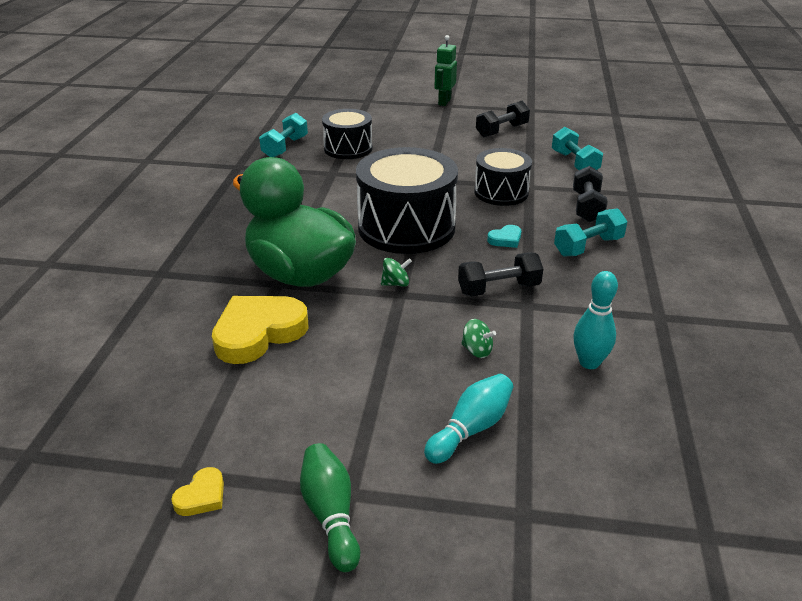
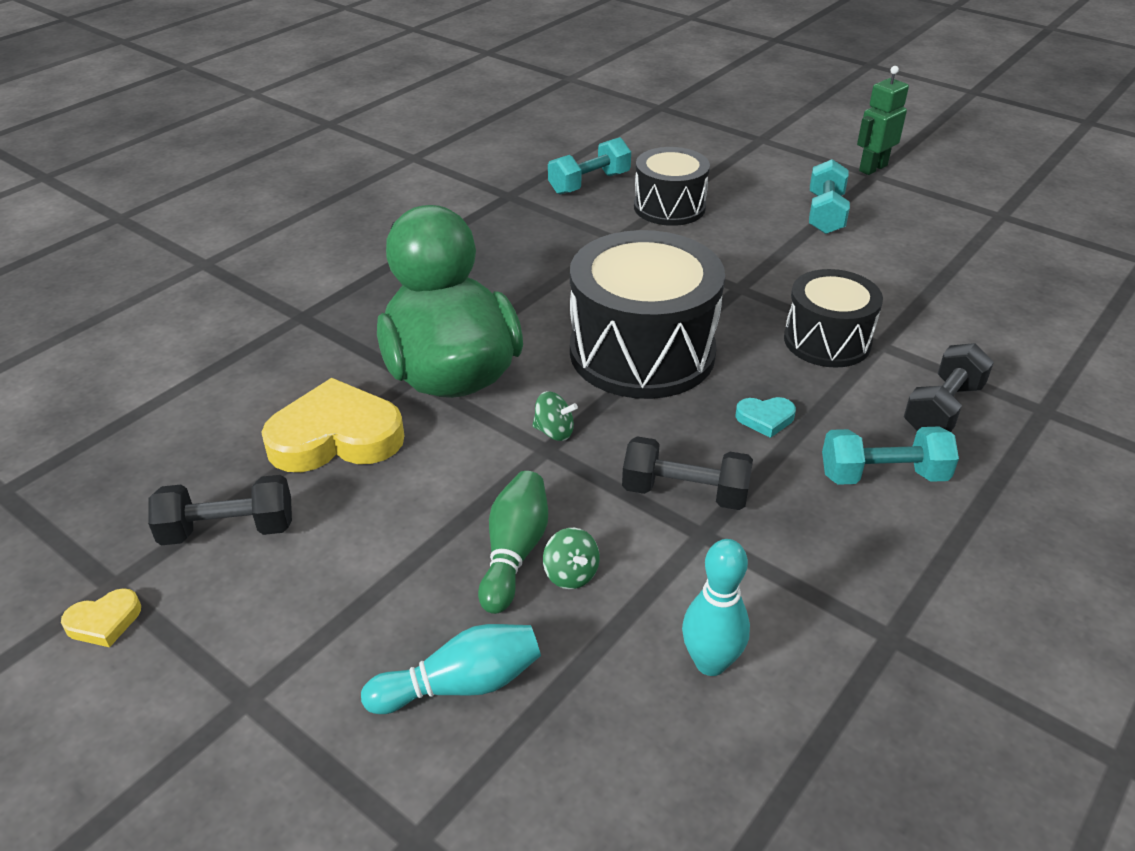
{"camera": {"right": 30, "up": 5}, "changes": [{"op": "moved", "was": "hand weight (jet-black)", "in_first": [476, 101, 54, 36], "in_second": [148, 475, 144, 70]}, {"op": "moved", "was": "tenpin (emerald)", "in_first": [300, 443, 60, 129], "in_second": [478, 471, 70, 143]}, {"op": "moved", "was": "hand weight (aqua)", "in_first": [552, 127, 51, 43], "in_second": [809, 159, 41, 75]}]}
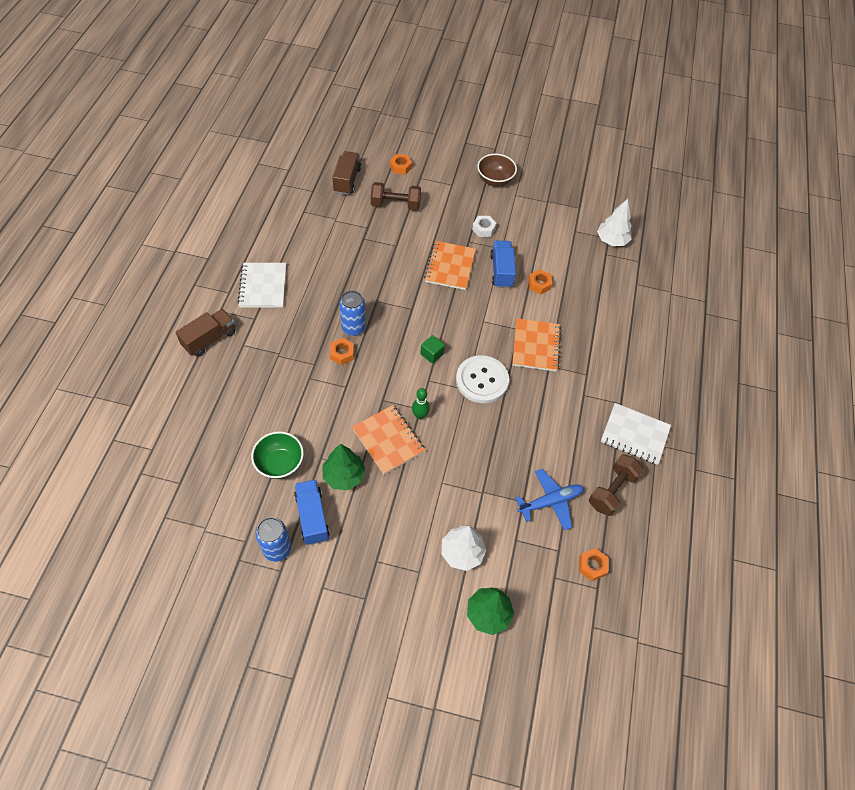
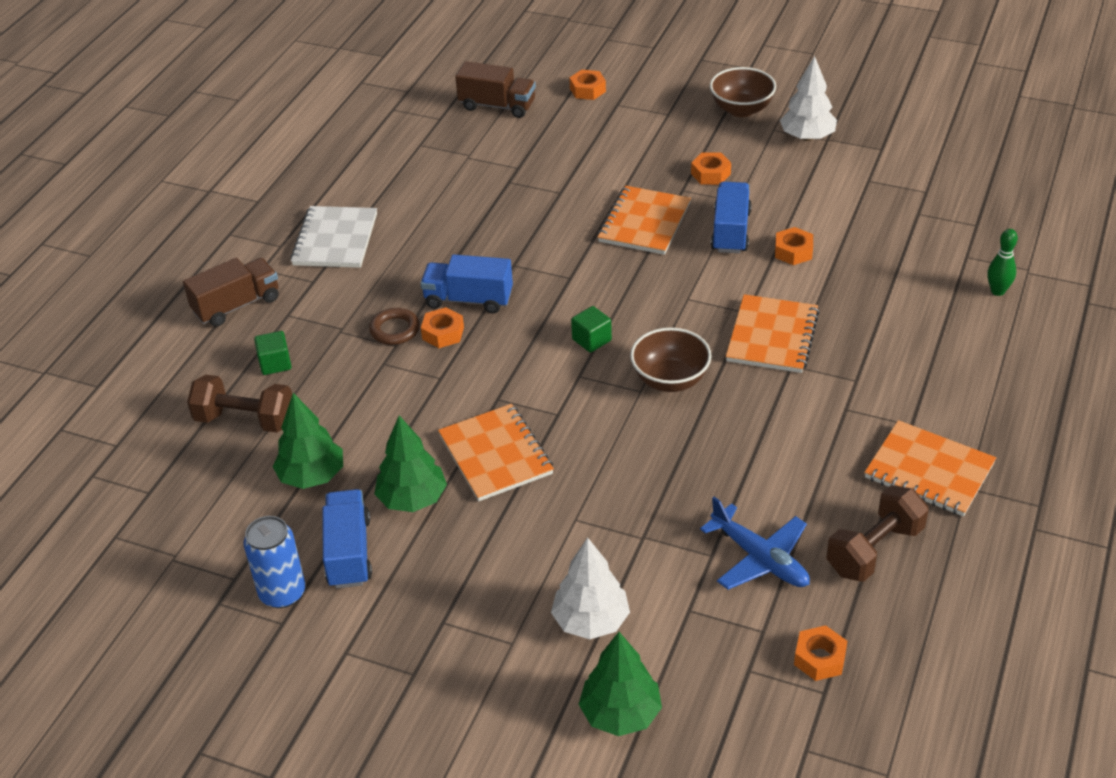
{"camera": {"right": 15, "up": -15}, "changes": [{"op": "moved", "was": "hand weight (russet)", "in_first": [371, 182, 50, 29], "in_second": [187, 375, 105, 57]}, {"op": "added", "now": "solid cube (emerald)", "in_second": [254, 331, 38, 44]}, {"op": "replaced", "was": "serving bowl (emerald)", "now": "tree (emerald)", "in_first": [251, 431, 53, 48], "in_second": [272, 393, 71, 96]}, {"op": "added", "now": "ring (russet)", "in_second": [369, 308, 51, 37]}, {"op": "replaced", "was": "tin (cobalt)", "now": "lorry (cobalt)", "in_first": [339, 291, 27, 45], "in_second": [420, 254, 93, 59]}, {"op": "turned", "was": "lorry (russet)", "in_first": [332, 151, 29, 44], "in_second": [455, 61, 81, 57], "clockwise": 90}, {"op": "replaced", "was": "button (white)", "now": "serving bowl (russet)", "in_first": [456, 355, 53, 48], "in_second": [630, 328, 82, 64]}, {"op": "recoloured", "was": "nut (white)", "now": "nut (orange-coloured)", "in_first": [472, 216, 25, 21], "in_second": [691, 152, 40, 33]}, {"op": "turned", "was": "aeroplane (cobalt)", "in_first": [515, 469, 69, 61], "in_second": [700, 497, 110, 93], "clockwise": 60}, {"op": "moved", "was": "tree (white)", "in_first": [597, 199, 35, 47], "in_second": [780, 56, 57, 85]}, {"op": "recoloured", "was": "notepad (white)", "now": "notepad (orange-coloured)", "in_first": [601, 403, 70, 62], "in_second": [864, 420, 132, 96]}, {"op": "moved", "was": "tenpin (emerald)", "in_first": [412, 388, 18, 31], "in_second": [987, 229, 31, 67]}]}
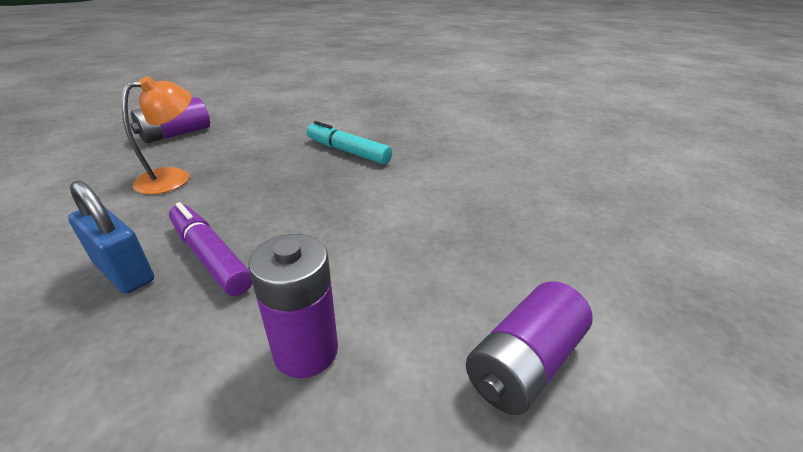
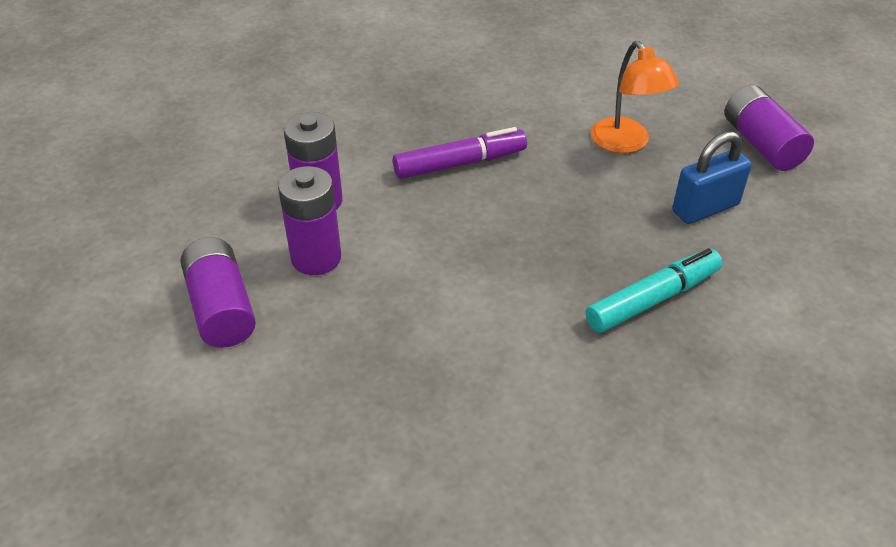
{"camera": {"right": 115, "up": 10}, "changes": [{"op": "added", "now": "battery (royal purple)", "in_second": [278, 166, 63, 109]}, {"op": "moved", "was": "padlock (cobalt)", "in_first": [68, 180, 86, 114], "in_second": [672, 131, 80, 93]}]}
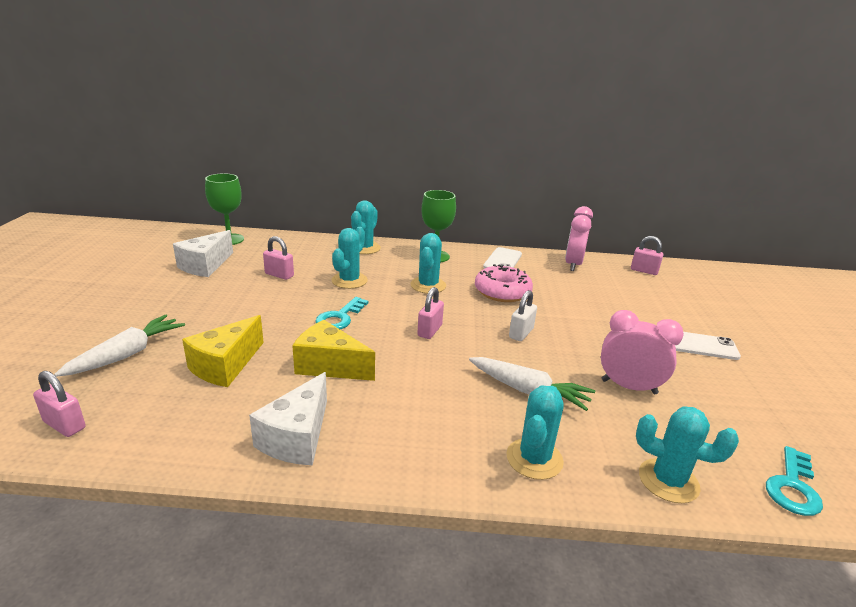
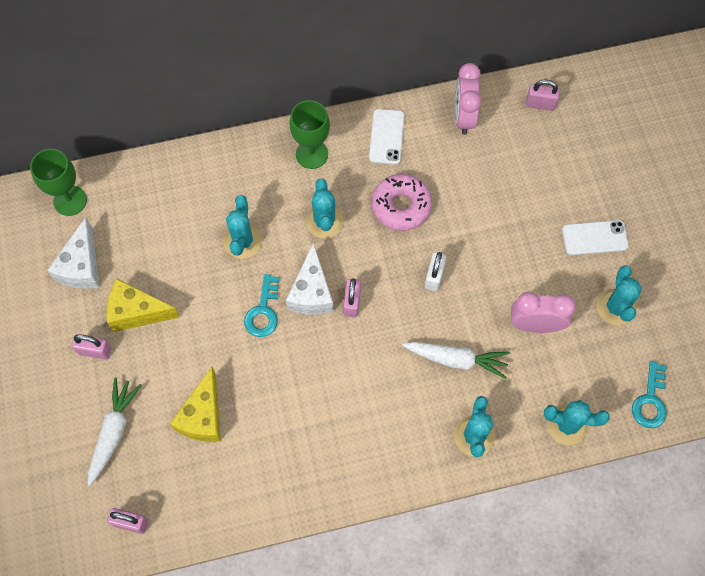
{"camera": {"right": -15, "up": 40}, "changes": [{"op": "moved", "was": "padlock (pink)", "in_first": [263, 236, 31, 44], "in_second": [72, 334, 39, 26]}, {"op": "moved", "was": "cheese wedge (golden)", "in_first": [293, 320, 82, 61], "in_second": [106, 279, 73, 53]}, {"op": "moved", "was": "cheese wedge (white)", "in_first": [249, 372, 78, 93], "in_second": [286, 243, 48, 72]}, {"op": "moved", "was": "saguaro cactus (aqua)", "in_first": [351, 200, 30, 54], "in_second": [597, 266, 45, 60]}]}
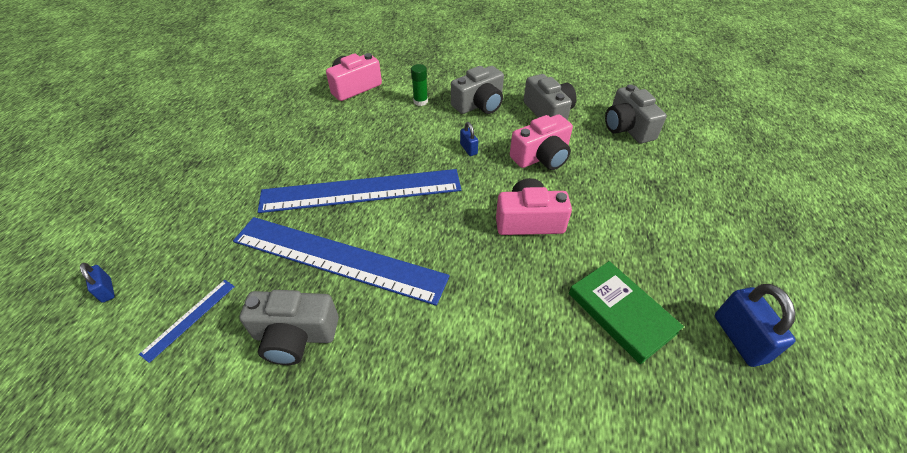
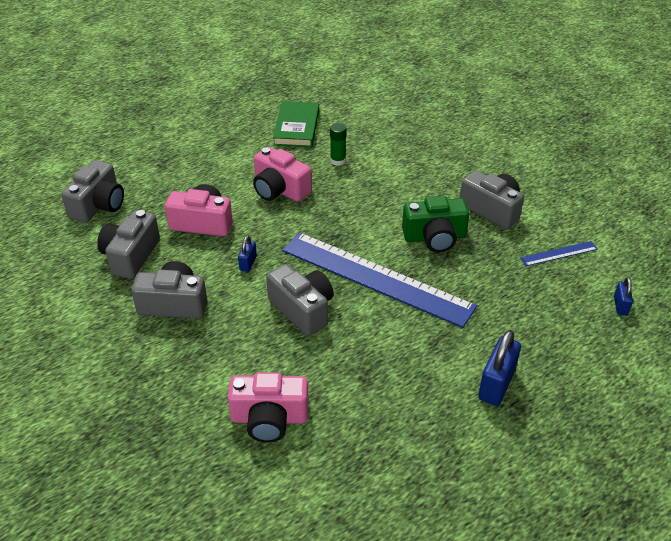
{"camera": {"right": -140, "up": -5}, "changes": [{"op": "added", "now": "camera (grey)", "in_second": [266, 264, 68, 72]}, {"op": "moved", "was": "glue stick (emerald)", "in_first": [411, 64, 17, 42], "in_second": [330, 123, 17, 43]}, {"op": "replaced", "was": "measuring stick (cobalt)", "now": "camera (emerald)", "in_first": [233, 217, 217, 89], "in_second": [402, 196, 67, 56]}, {"op": "moved", "was": "padlock (cobalt)", "in_first": [715, 284, 81, 83], "in_second": [478, 330, 43, 76]}]}
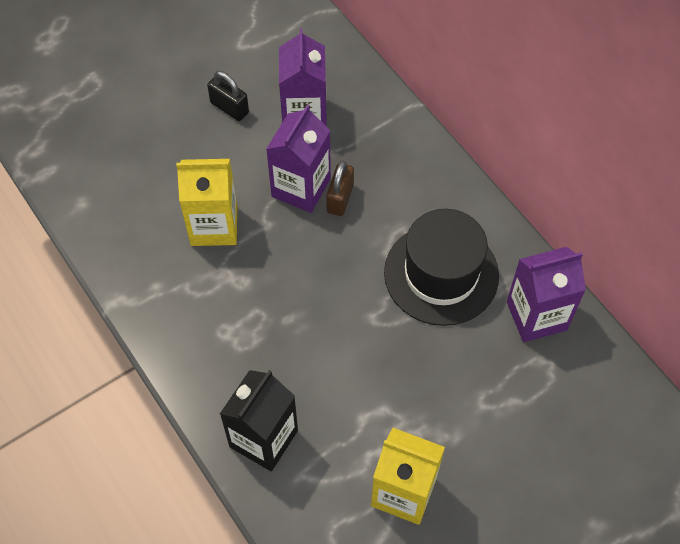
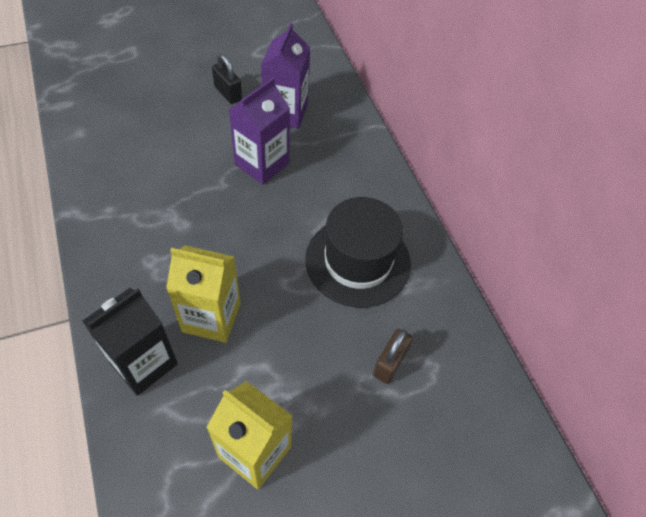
{"camera": {"right": 10, "up": -5}, "changes": [{"op": "moved", "was": "carton (golden)", "in_first": [176, 159, 61, 87], "in_second": [166, 245, 75, 98]}, {"op": "moved", "was": "padlock (russet)", "in_first": [326, 161, 28, 55], "in_second": [373, 329, 40, 55]}, {"op": "removed", "was": "carton (royal purple)", "in_first": [507, 247, 79, 95]}]}
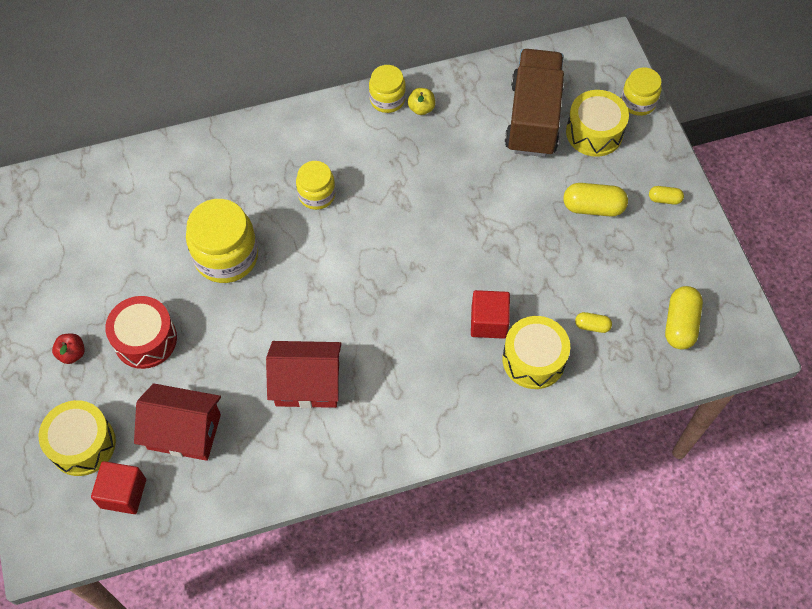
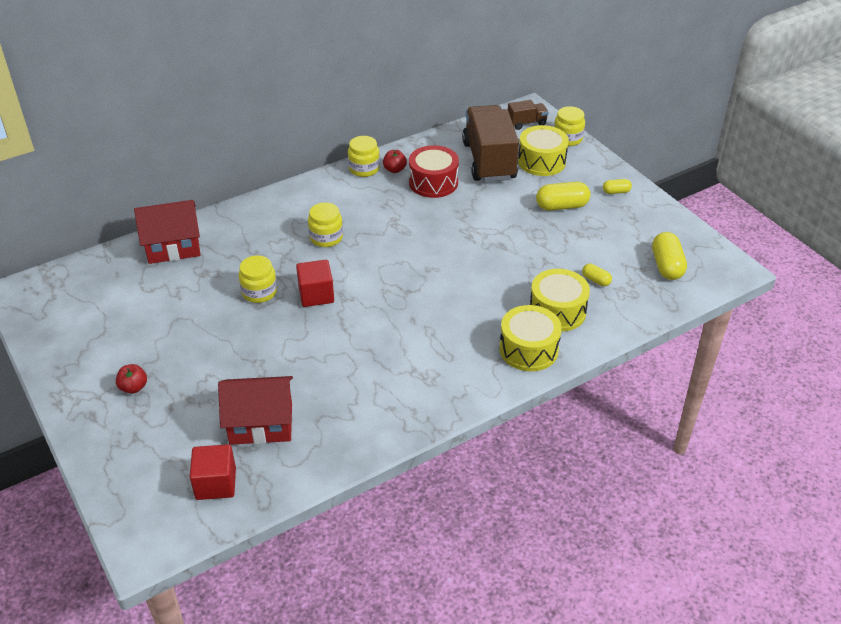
{"camera": {"right": -15, "up": -20}, "changes": [{"op": "moved", "was": "toy house (crimson)", "in_first": [266, 341, 75, 67], "in_second": [134, 200, 66, 64]}, {"op": "resized", "was": "jam jar (golden)", "in_first": [186, 199, 72, 84], "in_second": [239, 256, 38, 47], "ratio": 0.59}, {"op": "moved", "was": "solid cube (crimson)", "in_first": [471, 290, 39, 49], "in_second": [296, 260, 38, 47]}, {"op": "recoloured", "was": "apple (golden)", "now": "apple (crimson)", "in_first": [408, 88, 27, 27], "in_second": [383, 150, 24, 23]}, {"op": "moved", "was": "snare drum (crimson)", "in_first": [105, 296, 72, 73], "in_second": [409, 145, 50, 53]}, {"op": "moved", "was": "snare drum (golden)", "in_first": [39, 400, 77, 76], "in_second": [499, 305, 63, 66]}, {"op": "added", "now": "lorry (russet)", "in_second": [508, 100, 40, 30]}, {"op": "turned", "was": "capsule (golden)", "in_first": [575, 312, 37, 21], "in_second": [582, 264, 30, 22], "clockwise": 45}]}
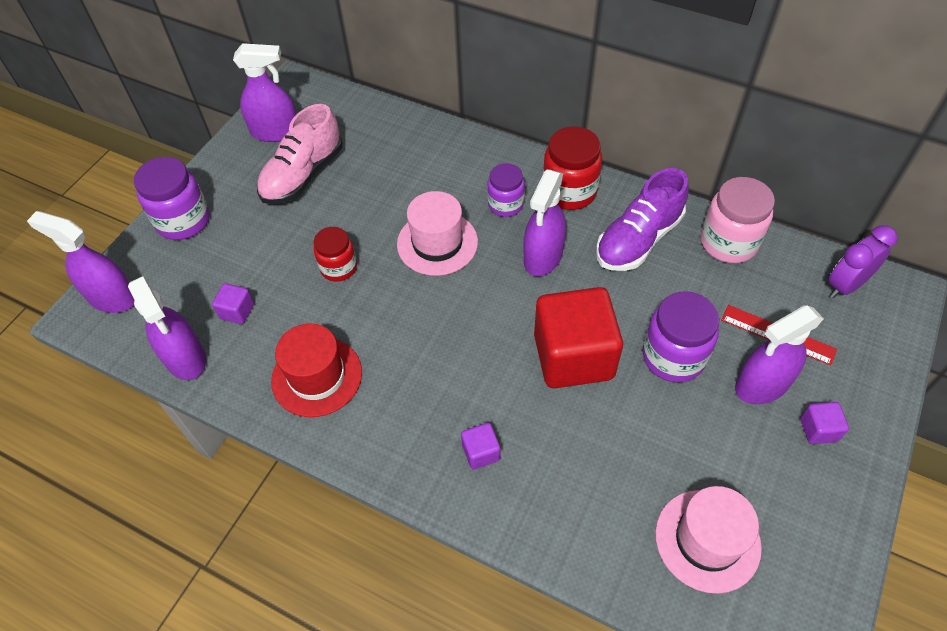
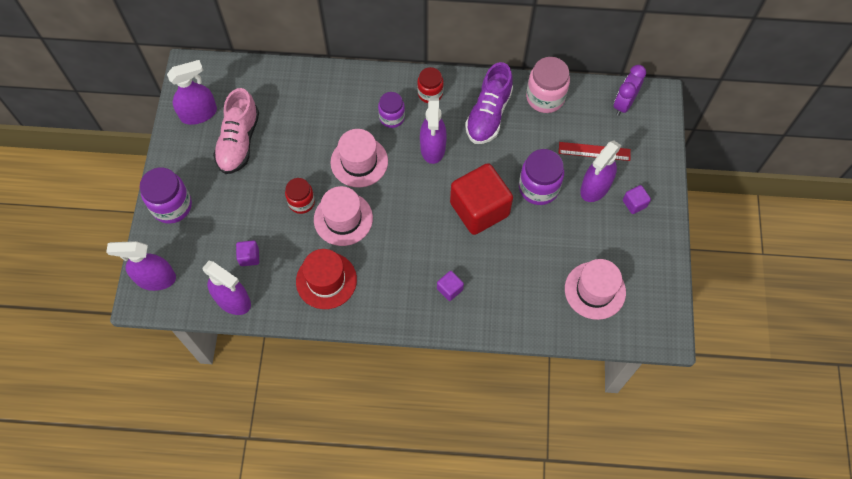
{"camera": {"right": -25, "up": 10}, "changes": [{"op": "added", "now": "top hat (pink)", "in_second": [314, 186, 59, 60]}, {"op": "resized", "was": "jam jar (crimson)", "in_first": [543, 126, 59, 84], "in_second": [417, 67, 27, 36], "ratio": 0.65}]}
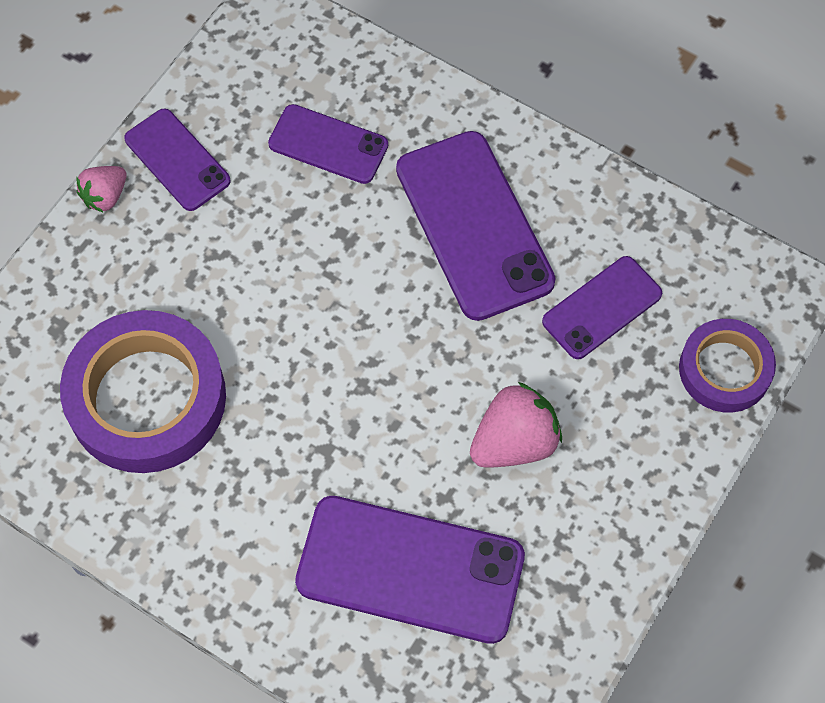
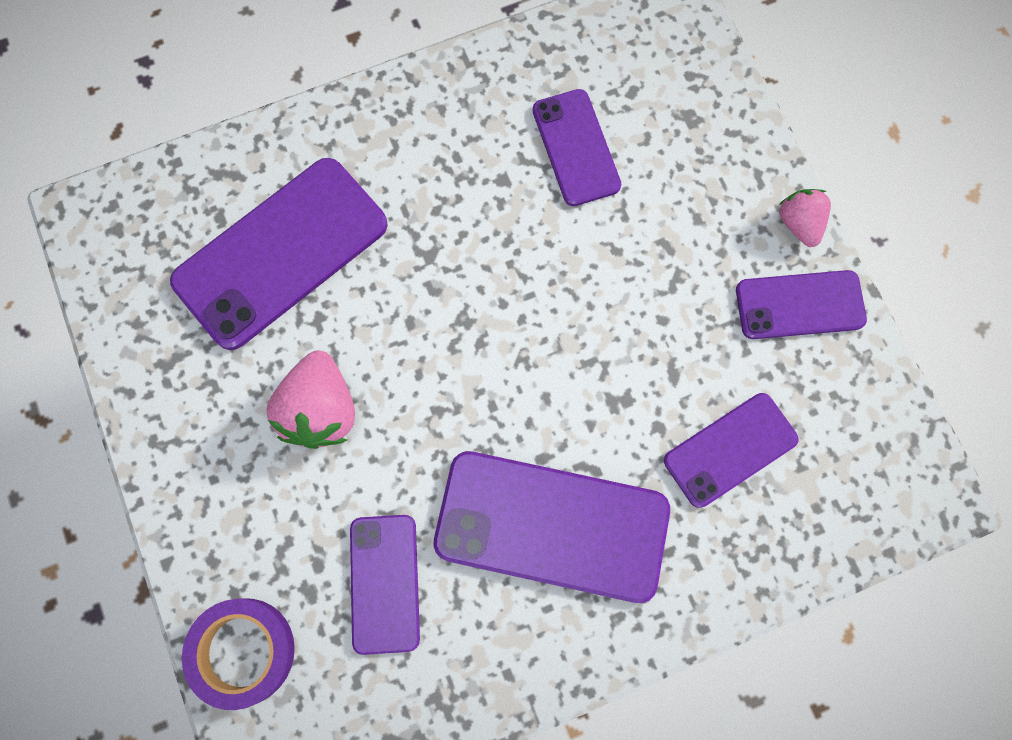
{"camera": {"right": 125, "up": 10}, "changes": [{"op": "replaced", "was": "tape (royal purple)", "now": "phone (royal purple)", "in_first": [60, 310, 166, 163], "in_second": [533, 89, 88, 117]}]}
